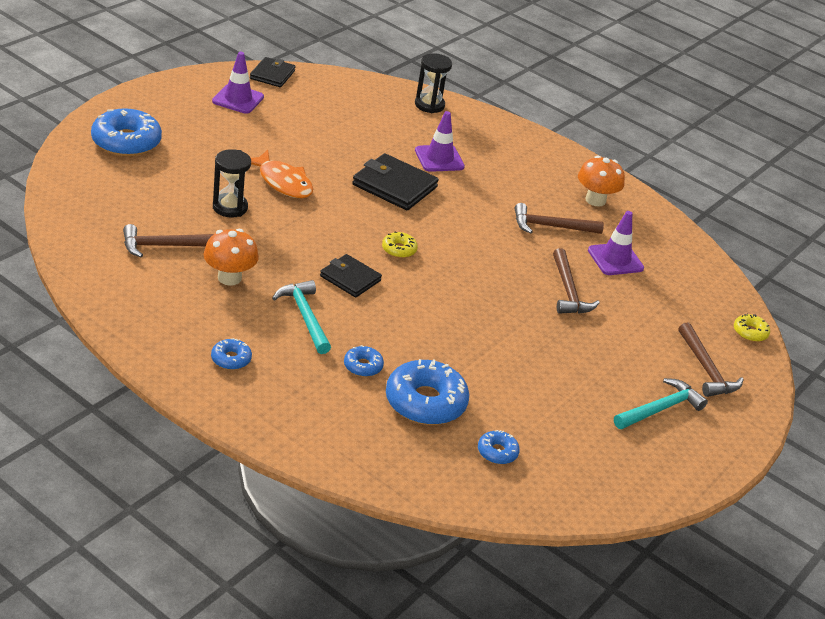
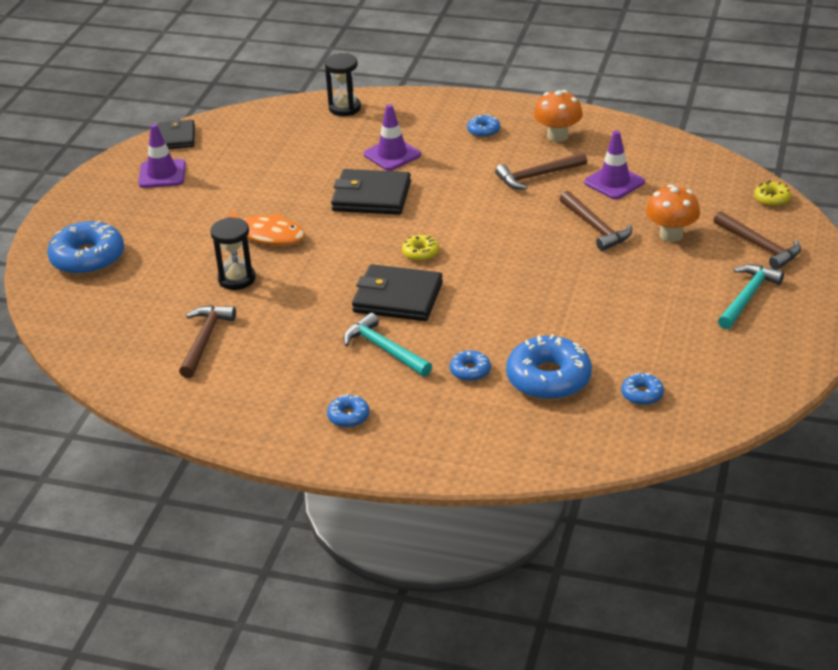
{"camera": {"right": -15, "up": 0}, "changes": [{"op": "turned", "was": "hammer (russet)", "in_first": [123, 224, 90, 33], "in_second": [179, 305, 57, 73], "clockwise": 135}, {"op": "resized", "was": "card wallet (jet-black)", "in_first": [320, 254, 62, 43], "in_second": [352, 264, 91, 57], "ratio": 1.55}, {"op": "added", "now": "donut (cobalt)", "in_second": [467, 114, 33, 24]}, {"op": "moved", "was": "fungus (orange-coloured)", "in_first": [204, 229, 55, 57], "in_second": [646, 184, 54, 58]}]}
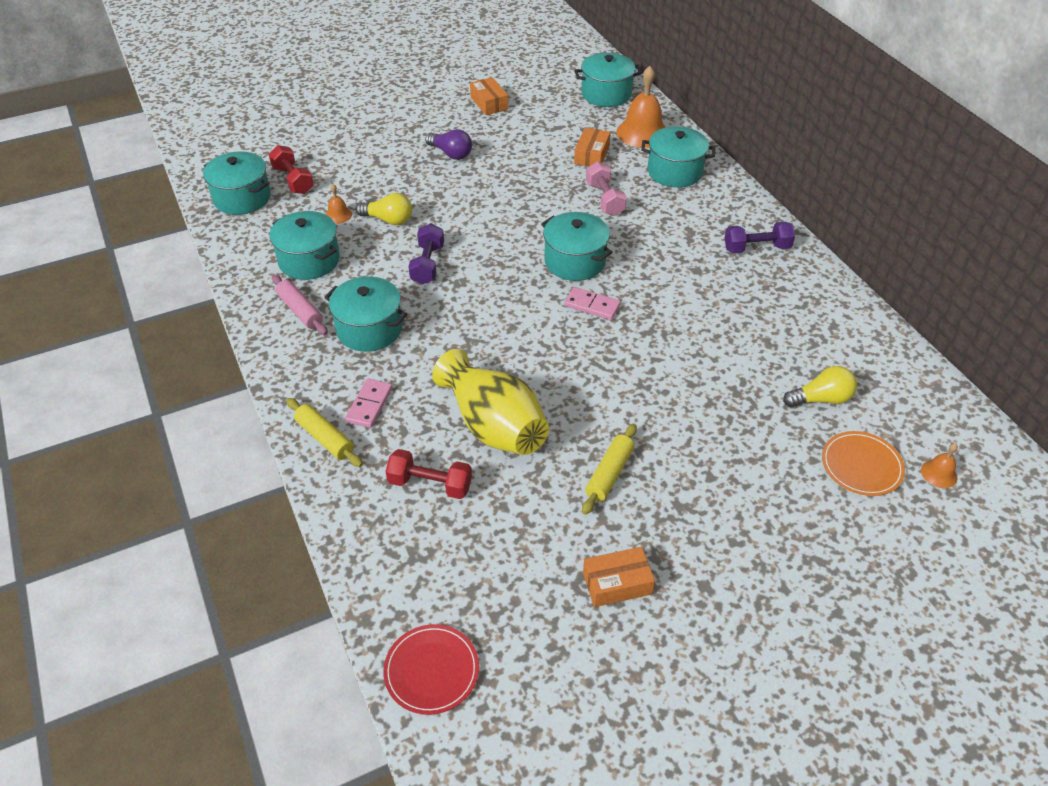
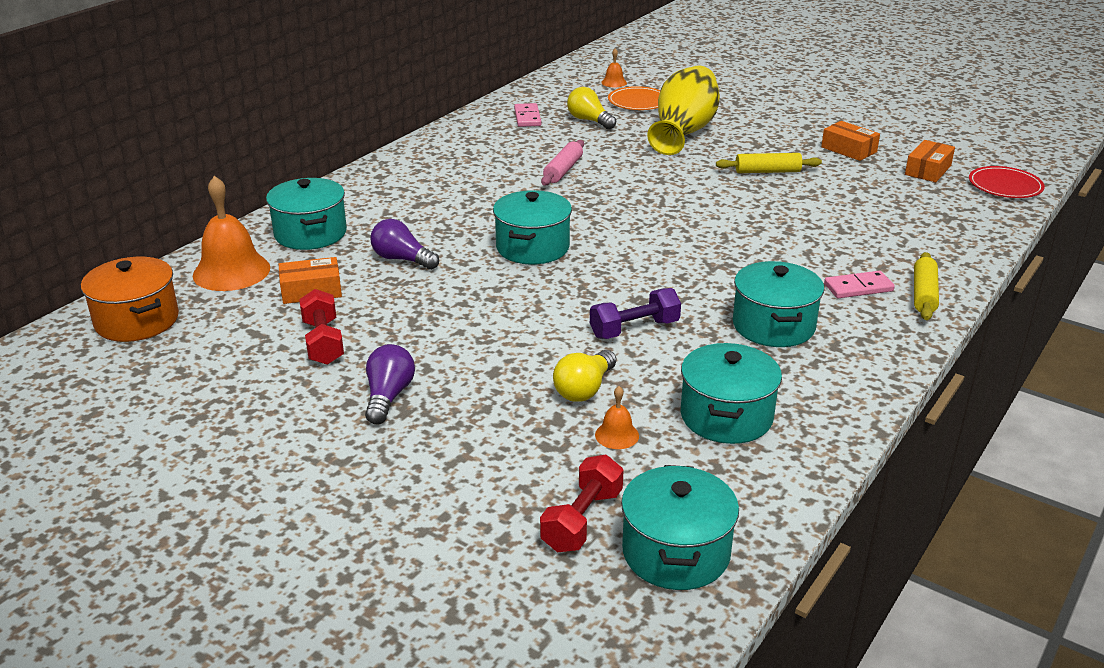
{"camera": {"right": -120, "up": -15}, "changes": [{"op": "recoloured", "was": "stockpot (aqua)", "now": "stockpot (orange-coloured)", "in_first": [574, 53, 68, 54], "in_second": [81, 257, 98, 85]}, {"op": "moved", "was": "hand weight (crimson)", "in_first": [386, 449, 86, 50], "in_second": [299, 289, 45, 76]}, {"op": "replaced", "was": "hand weight (pink)", "now": "light bulb (royal purple)", "in_first": [586, 161, 41, 55], "in_second": [371, 219, 68, 51]}, {"op": "moved", "was": "domino piece (pink)", "in_first": [564, 287, 57, 33], "in_second": [514, 103, 27, 24]}, {"op": "moved", "was": "rolling pin (pink)", "in_first": [272, 275, 56, 60], "in_second": [541, 140, 43, 45]}, {"op": "turned", "was": "light bulb (golden)", "in_first": [356, 193, 56, 32], "in_second": [553, 350, 63, 52], "clockwise": -135}, {"op": "moved", "was": "tall vase (golden)", "in_first": [432, 349, 117, 106], "in_second": [647, 66, 73, 89]}, {"op": "moved", "was": "parcel (orange-coloured)", "in_first": [470, 77, 38, 38], "in_second": [905, 140, 50, 42]}, {"op": "removed", "was": "hand weight (royal purple)", "in_first": [725, 222, 70, 31]}]}
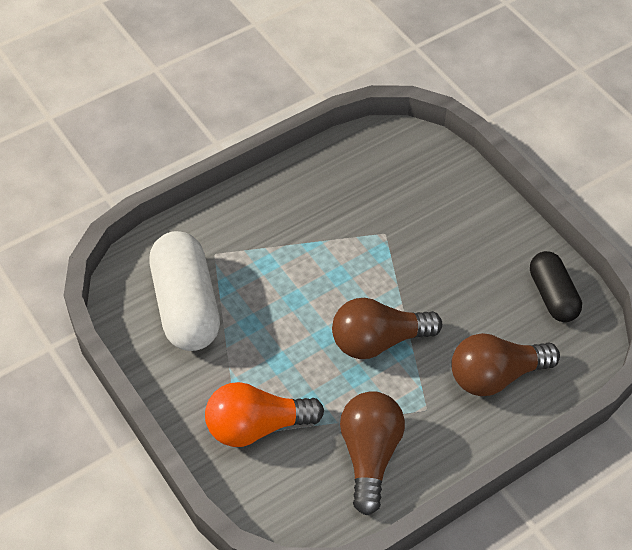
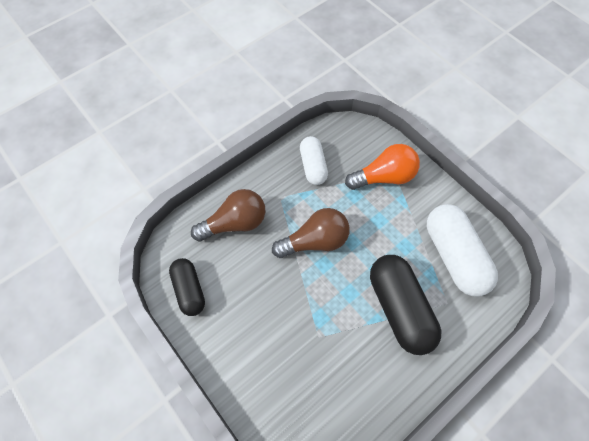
{"camera": {"right": 175, "up": 10}, "changes": [{"op": "replaced", "was": "light bulb (russet)", "now": "capsule (white)", "in_first": [340, 391, 65, 124], "in_second": [300, 136, 28, 49]}, {"op": "added", "now": "capsule (jet-black)", "in_second": [370, 255, 71, 100]}]}
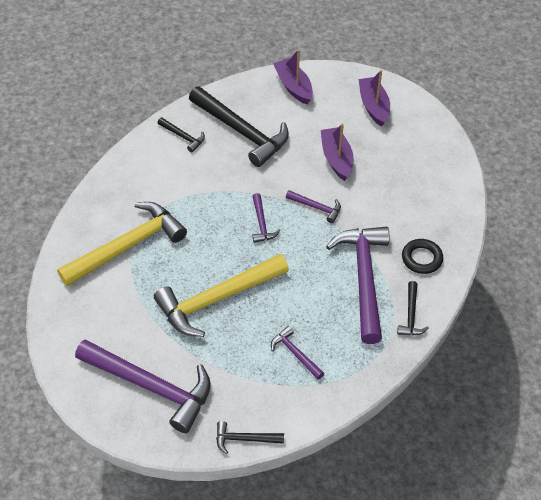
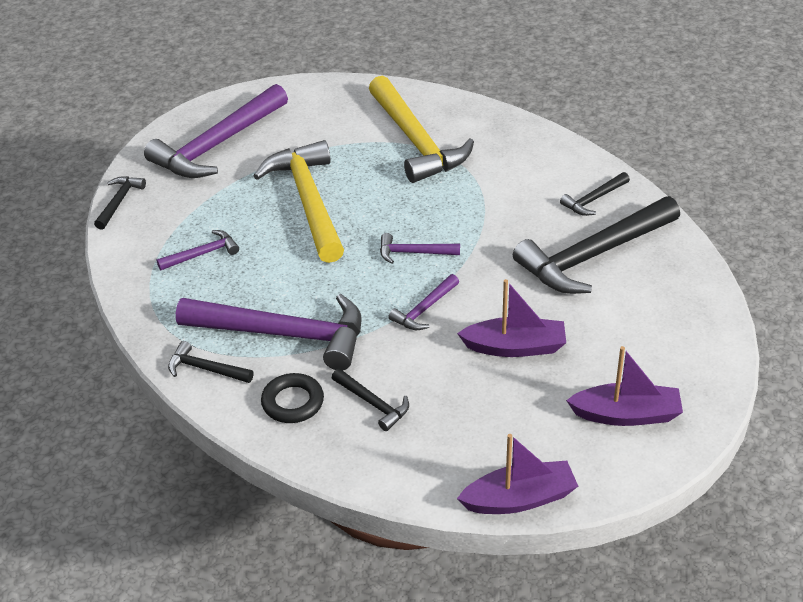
{"camera": {"right": 105, "up": -10}, "changes": [{"op": "added", "now": "hammer (jet-black)", "in_second": [332, 369, 77, 62]}, {"op": "moved", "was": "sailboat (royal purple)", "in_first": [273, 49, 40, 55], "in_second": [457, 434, 121, 80]}]}
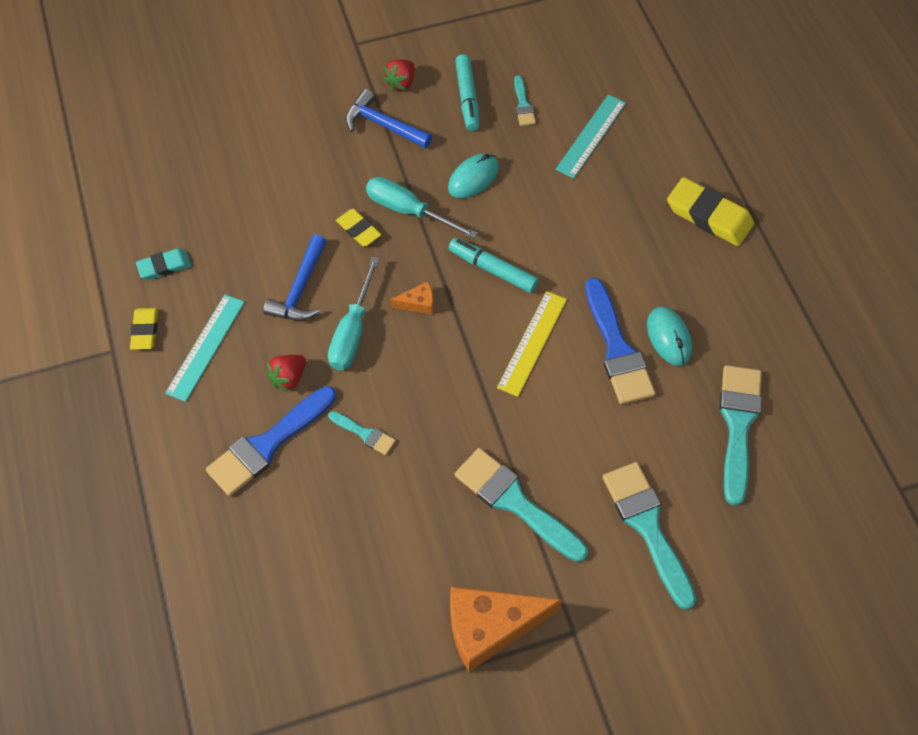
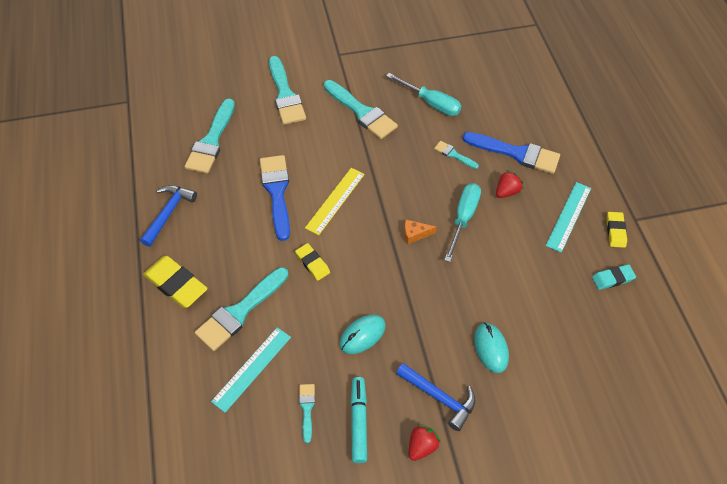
{"camera": {"right": -175, "up": -5}, "changes": [{"op": "moved", "was": "hammer (cobalt)", "in_first": [263, 234, 64, 87], "in_second": [140, 185, 57, 62]}, {"op": "added", "now": "brush (aqua)", "in_second": [195, 267, 93, 84]}, {"op": "moved", "was": "pencil eraser (golden)", "in_first": [336, 209, 45, 38], "in_second": [295, 243, 35, 38]}, {"op": "moved", "was": "hand screwdriver (aqua)", "in_first": [366, 177, 112, 62], "in_second": [386, 73, 75, 43]}, {"op": "turned", "was": "brush (cobalt)", "in_first": [206, 386, 130, 110], "in_second": [463, 132, 97, 42], "clockwise": 60}, {"op": "moved", "was": "PC mouse (aqua)", "in_first": [647, 307, 45, 59], "in_second": [474, 322, 35, 51]}, {"op": "removed", "was": "marker pen (aqua)", "in_first": [449, 238, 89, 55]}, {"op": "removed", "was": "cheese wedge (orange-coloured)", "in_first": [450, 587, 112, 85]}]}
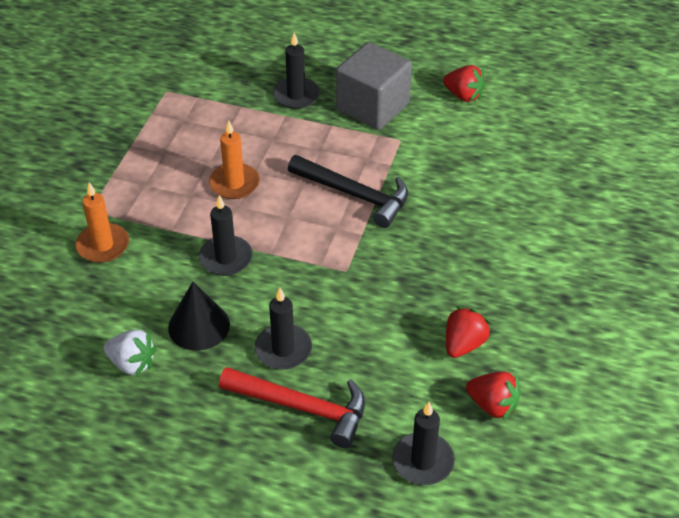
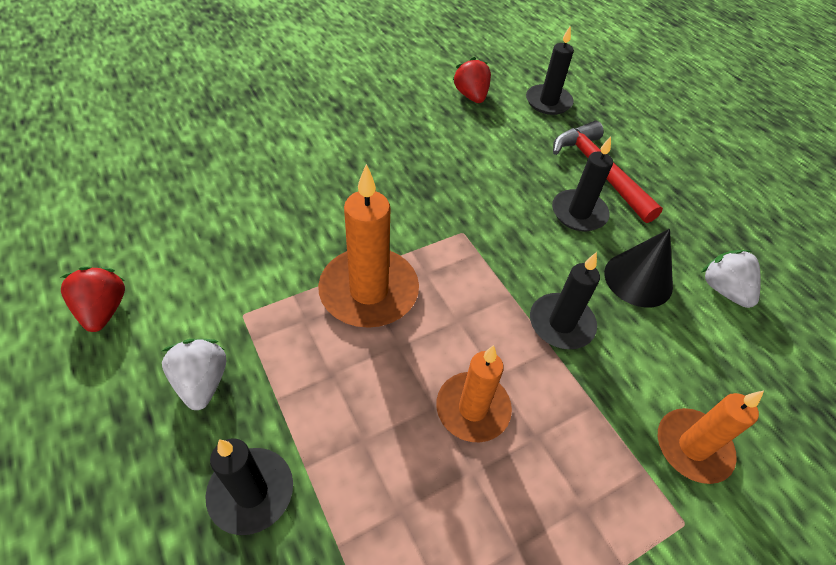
{"camera": {"right": -140, "up": 5}, "changes": [{"op": "replaced", "was": "solid cube (grey)", "now": "strawberry (white)", "in_first": [336, 42, 76, 88], "in_second": [162, 339, 64, 71]}, {"op": "replaced", "was": "hammer (jet-black)", "now": "wax candle (orange-coloured)", "in_first": [288, 155, 120, 73], "in_second": [318, 164, 101, 164]}, {"op": "removed", "was": "strawberry (crimson)", "in_first": [446, 306, 45, 52]}]}
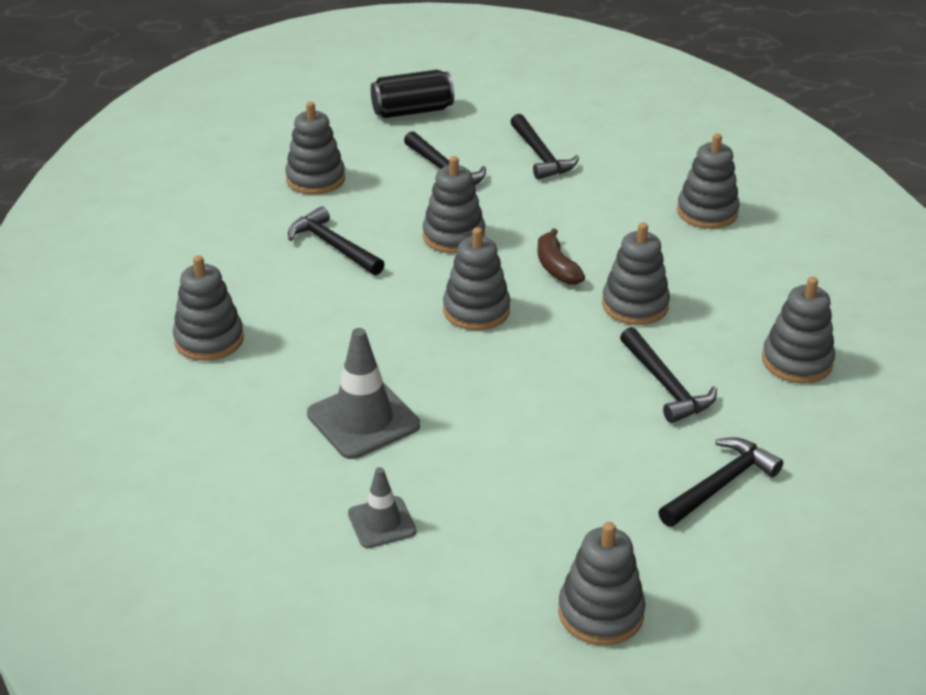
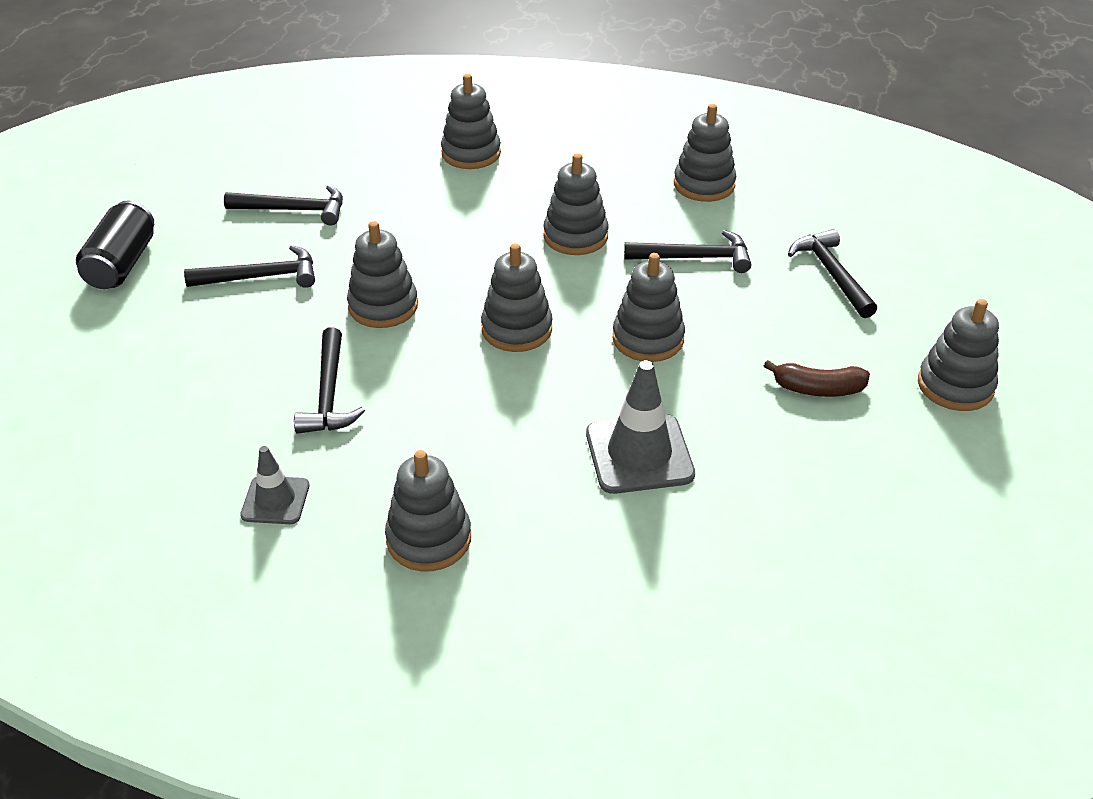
{"camera": {"right": -65, "up": 5}, "changes": [{"op": "moved", "was": "traffic cone (grey)", "in_first": [348, 467, 68, 81], "in_second": [240, 446, 69, 78]}, {"op": "turned", "was": "hammer (jet-black)", "in_first": [288, 206, 97, 69], "in_second": [294, 327, 71, 107], "clockwise": -75}, {"op": "moved", "was": "stacking rings (grey)", "in_first": [285, 102, 60, 93], "in_second": [613, 253, 72, 109]}, {"op": "moved", "was": "banana (russet)", "in_first": [537, 228, 48, 57], "in_second": [764, 360, 106, 37]}]}
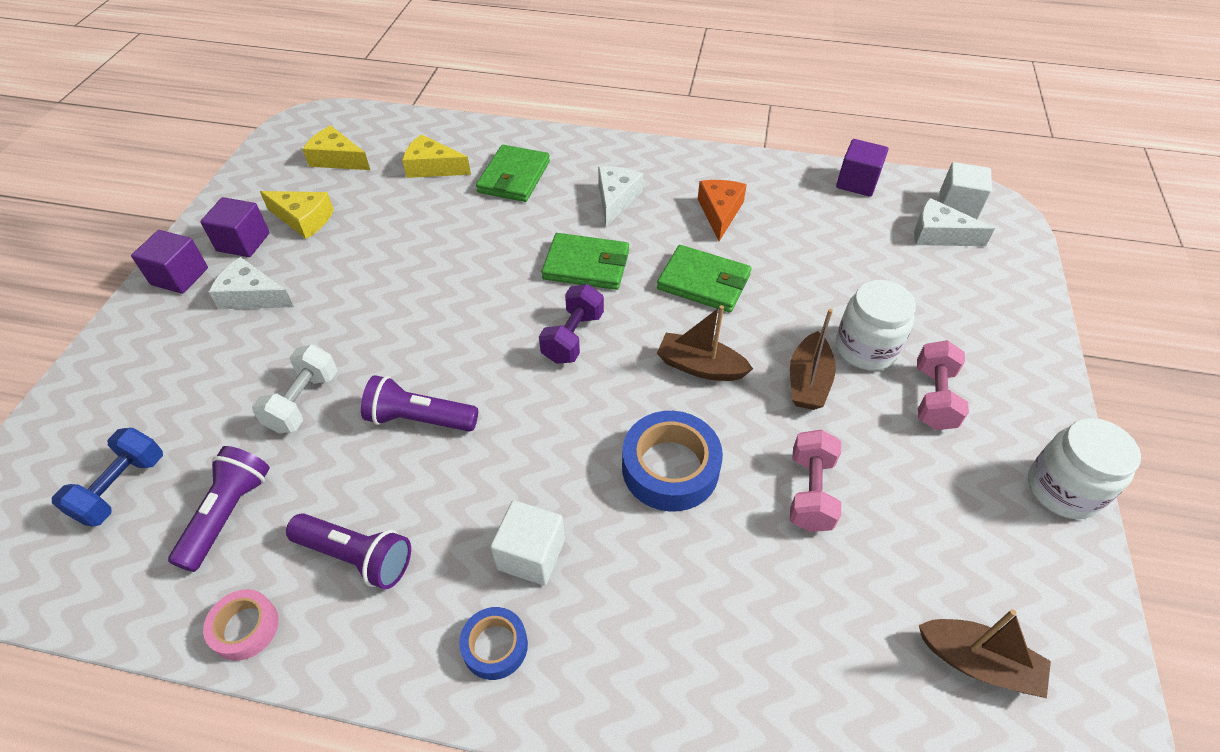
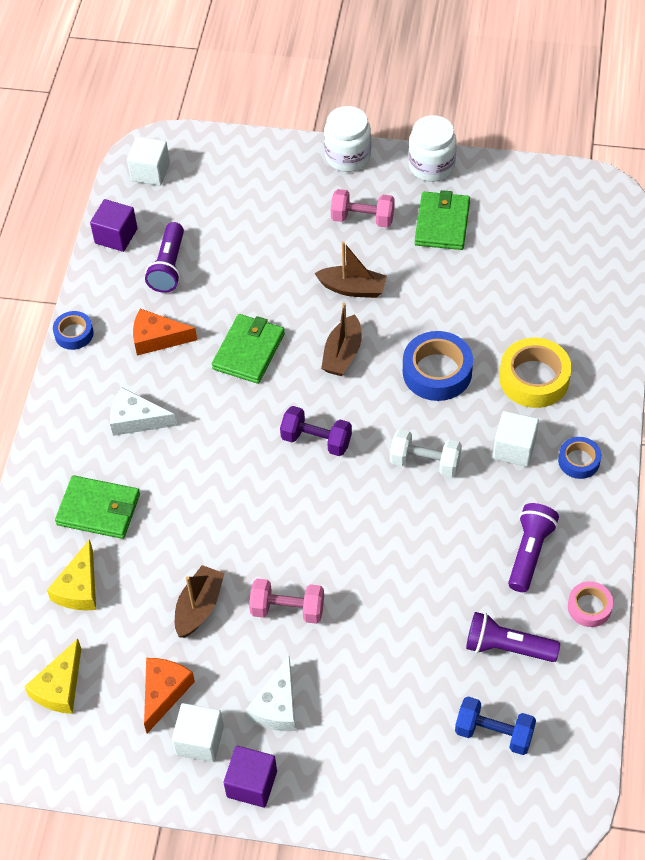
{"camera": {"right": -90, "up": 5}, "changes": [{"op": "added", "now": "tape (cobalt)", "in_second": [53, 311, 41, 39]}, {"op": "recoloured", "was": "cheese wedge (golden)", "now": "cheese wedge (orange-coloured)", "in_first": [260, 191, 74, 48], "in_second": [144, 658, 51, 75]}, {"op": "moved", "was": "flashlight (royal purple)", "in_first": [361, 375, 117, 57], "in_second": [145, 222, 39, 71]}, {"op": "recoloured", "was": "solid cube (royal purple)", "now": "solid cube (white)", "in_first": [200, 197, 70, 60], "in_second": [172, 703, 52, 59]}, {"op": "moved", "was": "sailboat (russet)", "in_first": [919, 609, 132, 89], "in_second": [175, 565, 50, 73]}, {"op": "moved", "was": "hand weight (pink)", "in_first": [790, 430, 51, 102], "in_second": [249, 578, 75, 46]}, {"op": "moved", "was": "jam jar (white)", "in_first": [836, 280, 80, 91], "in_second": [324, 106, 47, 66]}, {"op": "moved", "was": "hand weight (white)", "in_first": [252, 345, 85, 88], "in_second": [390, 429, 72, 48]}, {"op": "moved", "was": "card wallet (emerald)", "in_first": [542, 233, 87, 57], "in_second": [415, 190, 55, 60]}, {"op": "added", "now": "tape (golden)", "in_second": [499, 338, 73, 70]}, {"op": "removed", "was": "cheese wedge (white)", "in_first": [914, 198, 81, 48]}]}
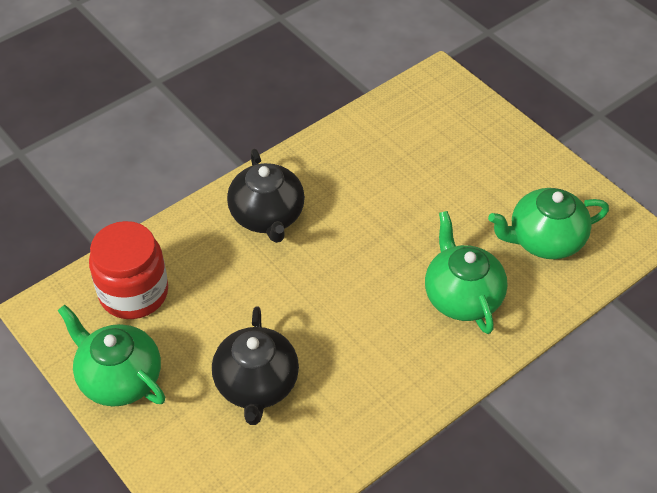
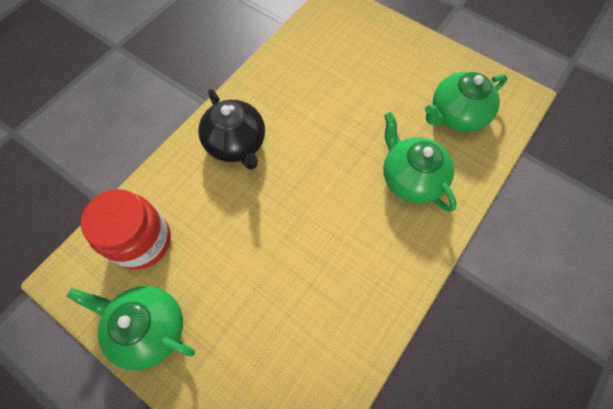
{"camera": {"right": -15, "up": 15}, "changes": [{"op": "removed", "was": "teapot (jet-black)", "in_first": [212, 306, 87, 119]}]}
